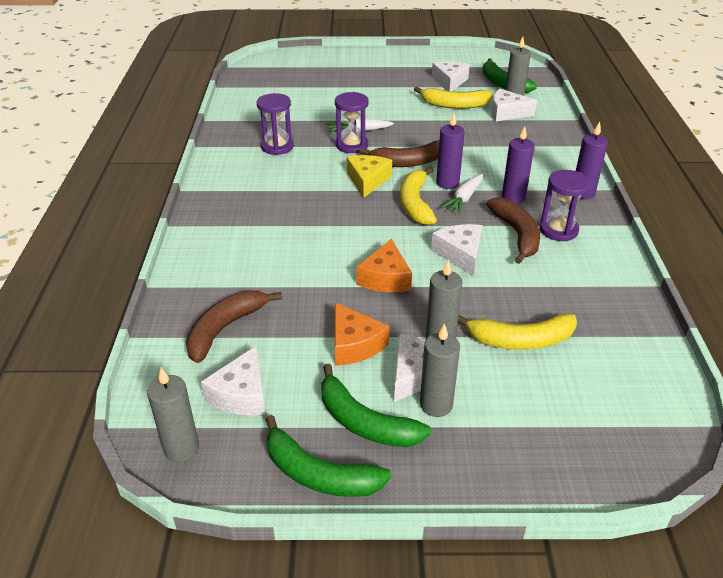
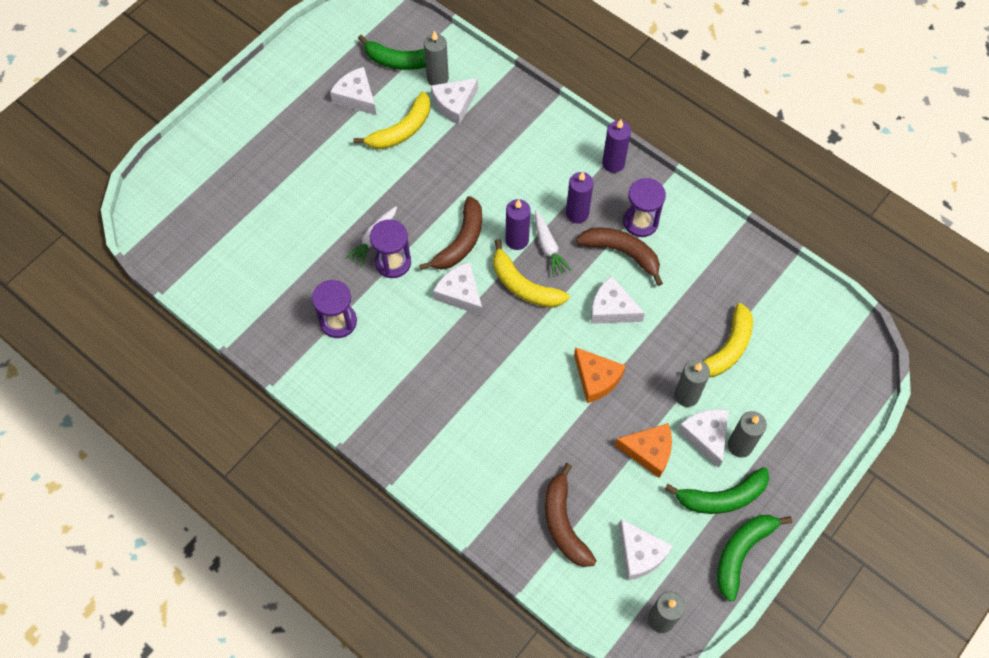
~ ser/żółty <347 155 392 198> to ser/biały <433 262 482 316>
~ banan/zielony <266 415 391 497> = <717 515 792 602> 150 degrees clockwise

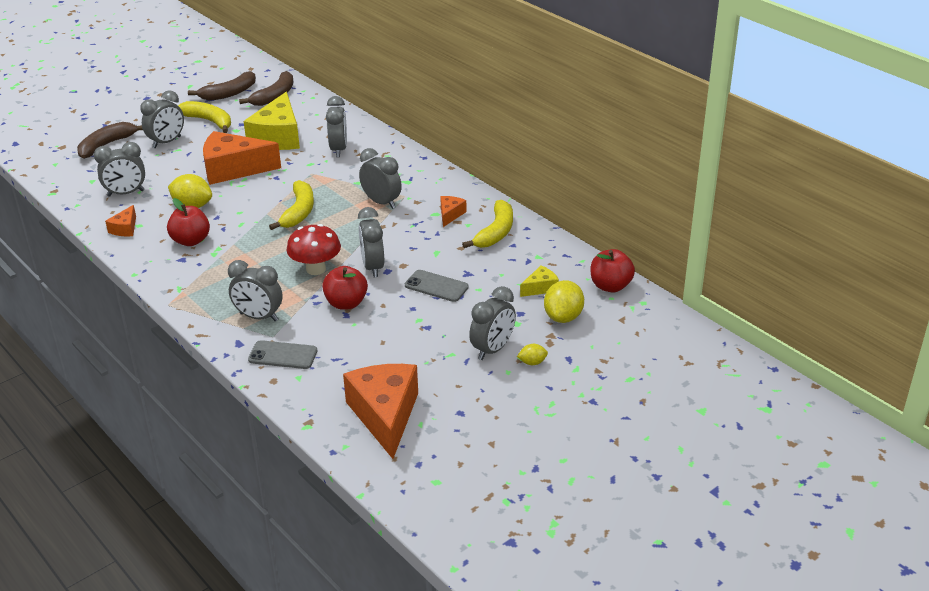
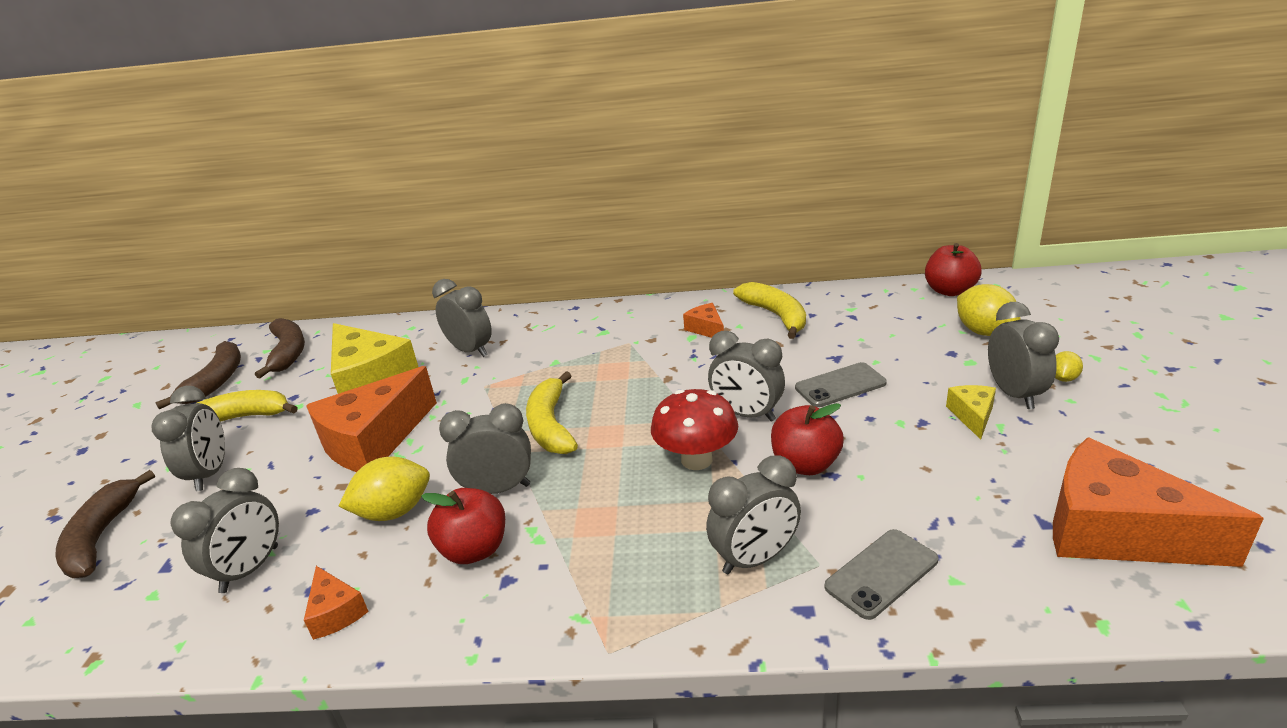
~ budzik/szary <359 148 402 209> to <439 403 531 494>
~ ser/żółty <520 265 559 297> to <946 385 996 440>
~ banan/żółty <269 180 314 230> = <526 371 578 454> 150 degrees counterclockwise

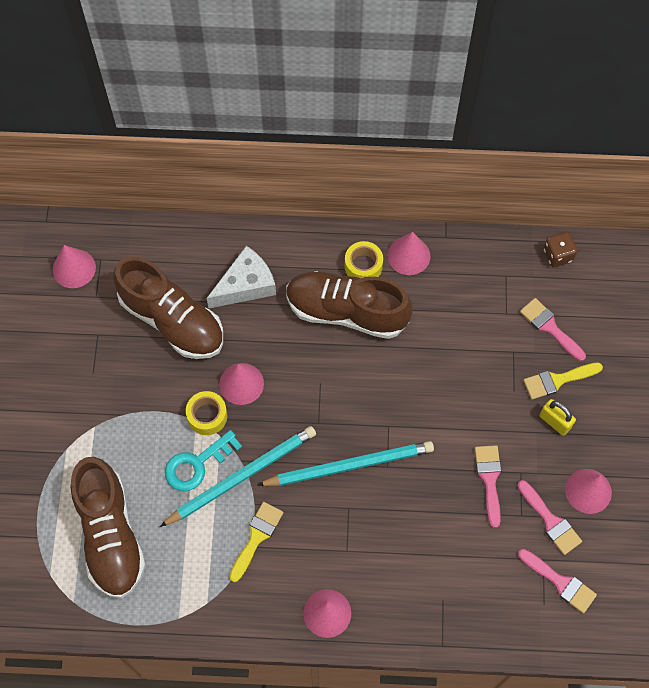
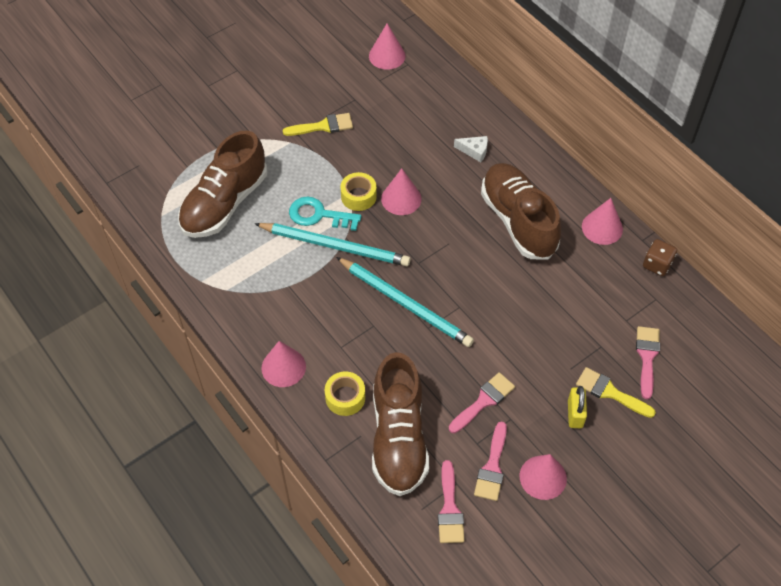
~ but/brązowy <113 257 223 359> to <372 352 429 496>
~ pędzel/żółty <229 502 283 582> to <283 113 353 136>
~ taśma klejąca/żółty <345 241 383 278> to <325 371 365 416>
~ kostka do gry/brązowy <543 232 577 267> to <643 239 677 276>
~ ser/biały <206 246 276 308> = <454 136 488 162> x0.54

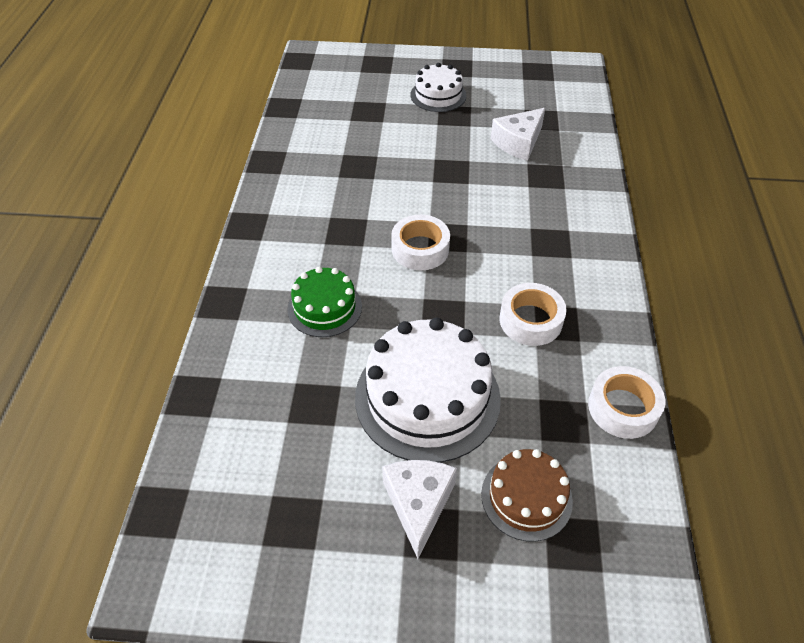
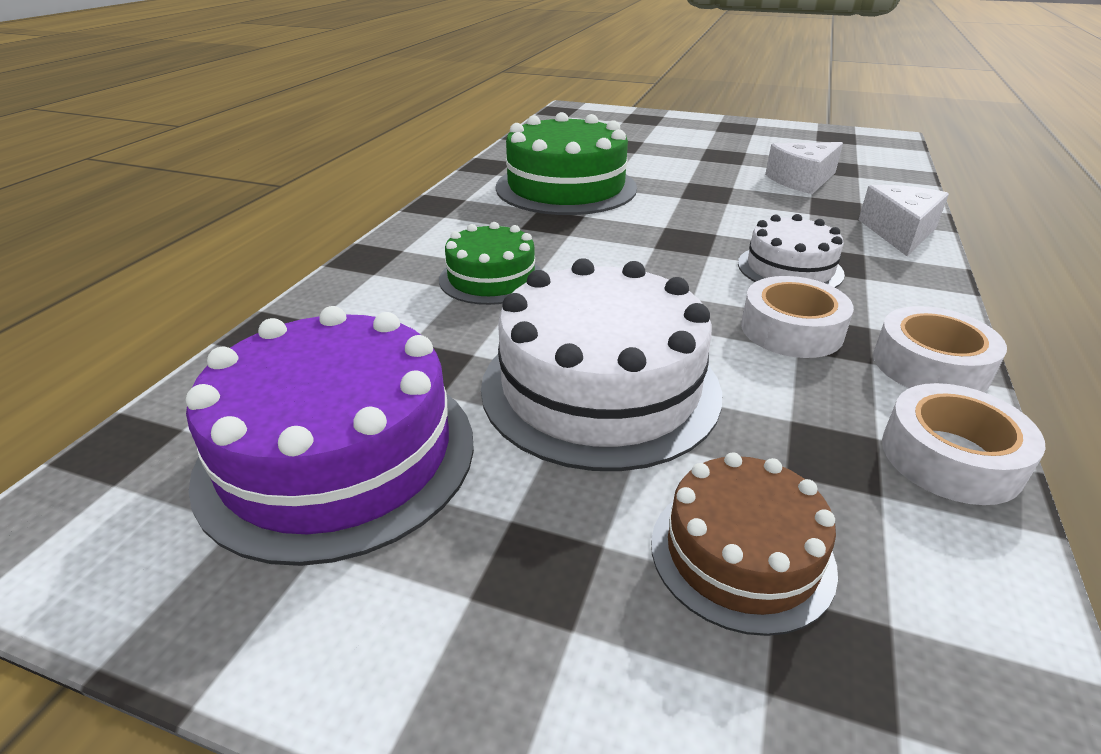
+ tort/fioletowy <186 306 474 566>
+ tort/zielony <496 112 637 215>
~ ser/biały <382 460 457 559> to <858 185 949 256>
~ taśma klejąca/biały <391 215 450 270> to <873 306 1007 392>
~ tort/biały <411 63 467 112> to <738 214 845 288>

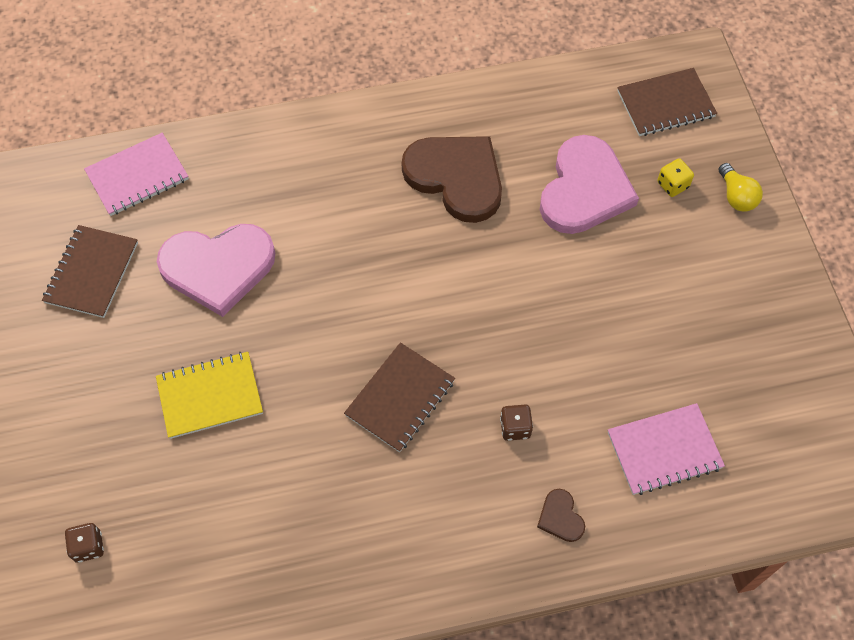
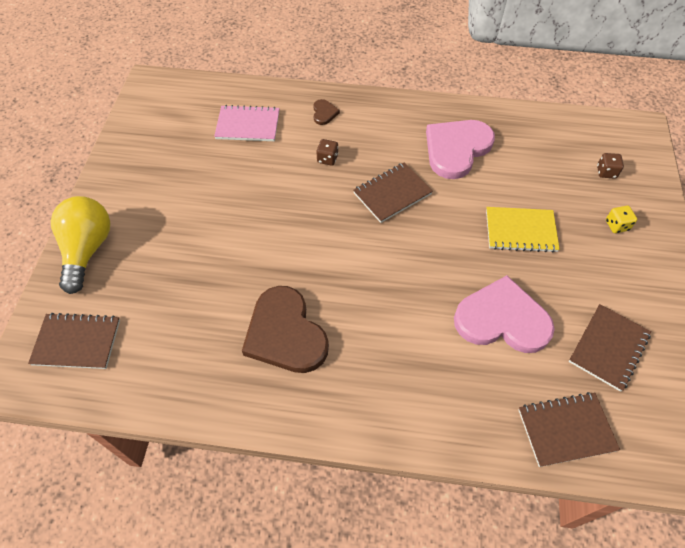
~ serce/różowy <540 135 639 234> to <426 120 495 179>
~ kostka do gry/żółty <657 158 694 197> to <606 206 637 233>
~ zeszyt/różowy <84 133 189 216> to zeszyt/brązowy <518 392 620 467>
~ żarówka/żółty <718 163 763 212> = <51 196 110 294> x1.95

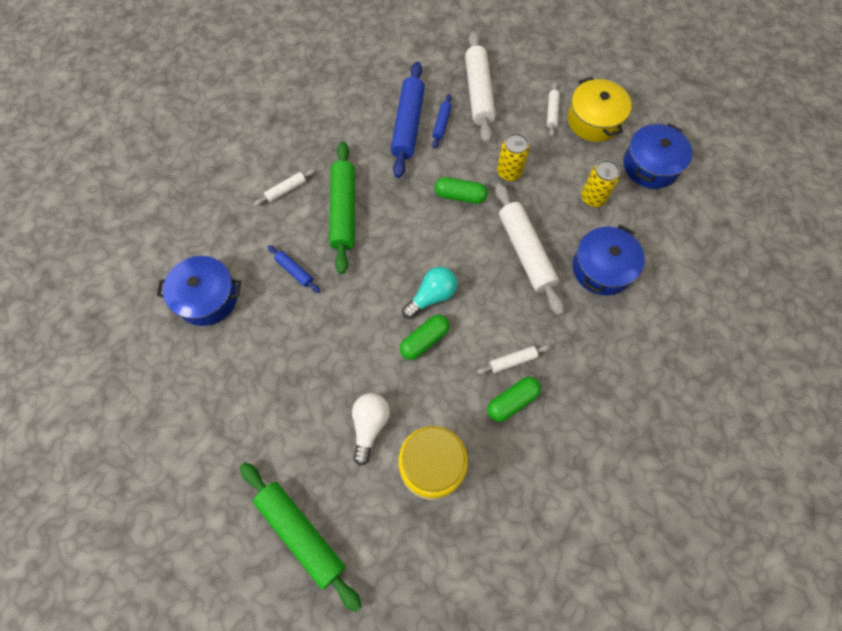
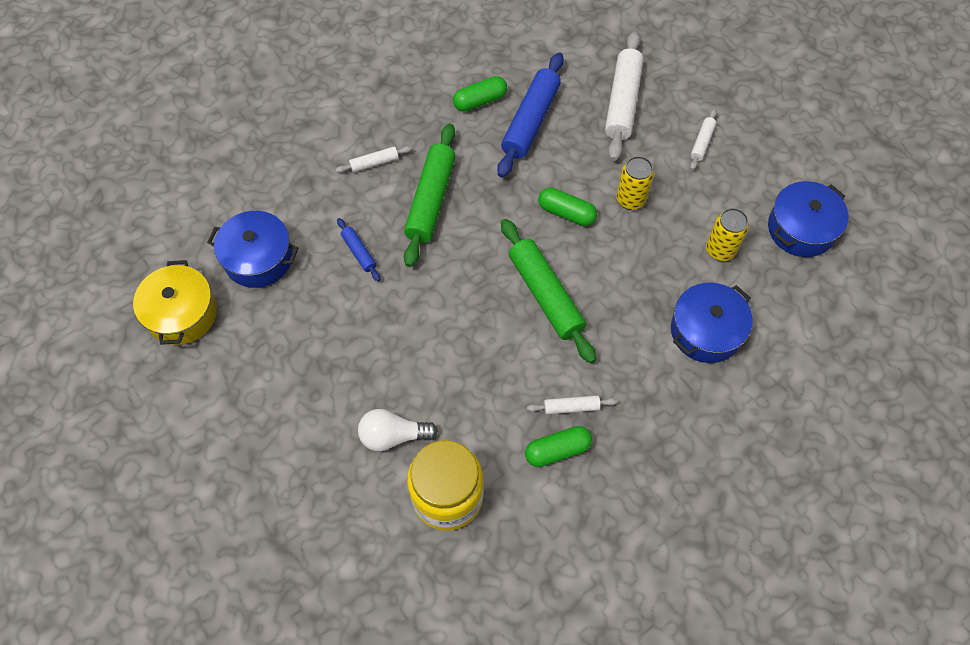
- żarówka/turkusowy <402 267 457 319>
- wałek do ciasta/niebieski <432 94 452 148>
- wałek do ciasta/biały <495 183 564 315>
~ wałek do ciasta/zielony <240 462 362 612> to <501 219 596 364>
~ kapsułka/zielony <400 315 449 360> to <453 76 507 112>
~ garnek/żółty <567 77 632 142> to <133 260 217 345>
~ żarówka/biały <352 393 390 466> = <358 409 438 451> 120 degrees counterclockwise

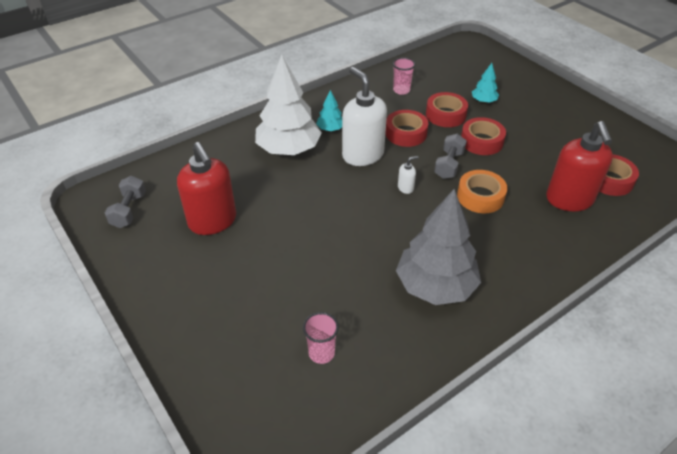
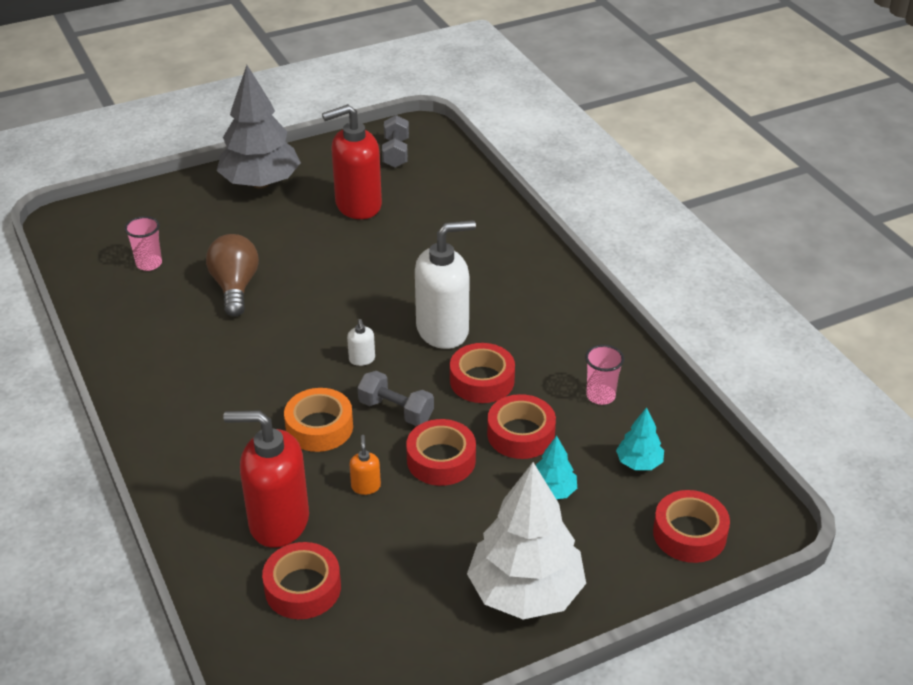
+ żarówka/brązowy <206 234 259 317>
+ dozownik mydła/pomarańczowy <349 435 381 495>
+ taśma klejąca/czerwony <653 490 730 563>
~ drzewko/biały <255 55 322 155> to <467 462 586 620>
~ drzewko/turkusowy <316 90 342 131> to <616 407 664 470>
~ drzewko/szary <396 189 481 305> to <217 65 301 189>
~ hantel/szary <105 176 146 228> = <382 115 409 168> 75 degrees clockwise

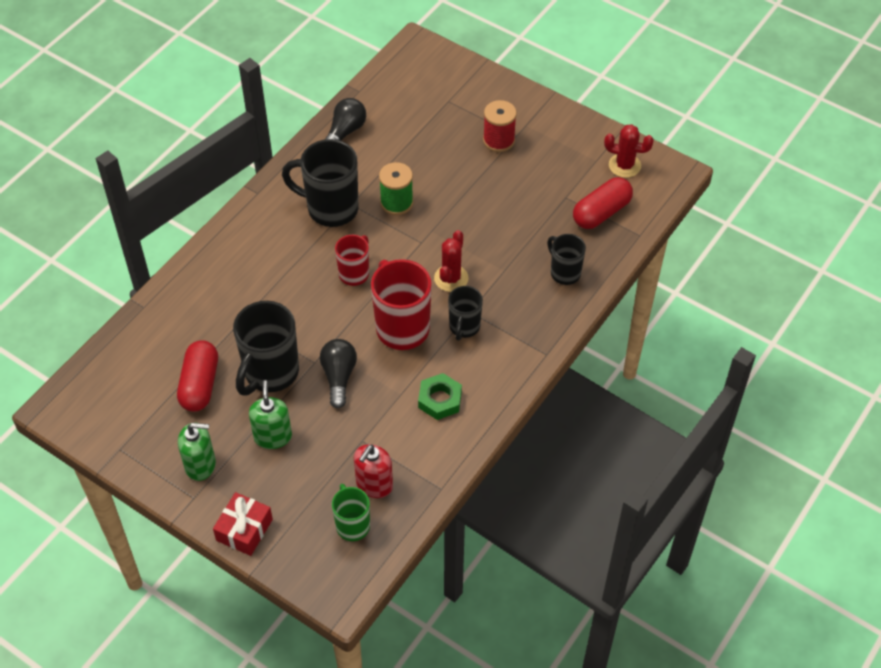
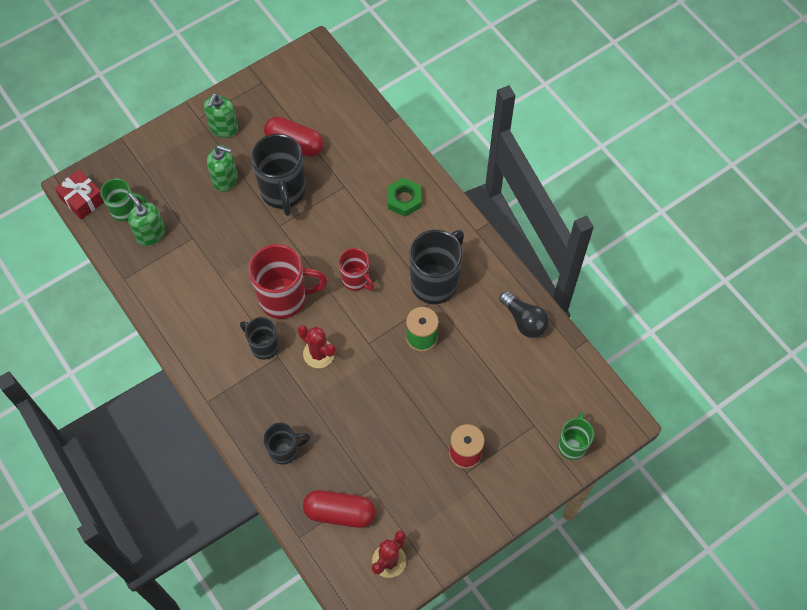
- żarówka/czarny <320 339 357 408>
+ kubek/zielony <558 412 594 460>
~ prezent/czerwony <213 492 273 556> to <55 170 104 220>
~ nakrętka/zielony <418 373 462 420> to <387 178 422 217>
~ dozownik mydła/czerwony <354 444 393 498> to dozownik mydła/zielony <128 193 165 246>
~ kubek/czarny <233 301 299 396> = <251 134 305 216> 150 degrees counterclockwise
~ kapsułka/czerwony <573 177 633 229> = <303 490 375 528> 60 degrees counterclockwise

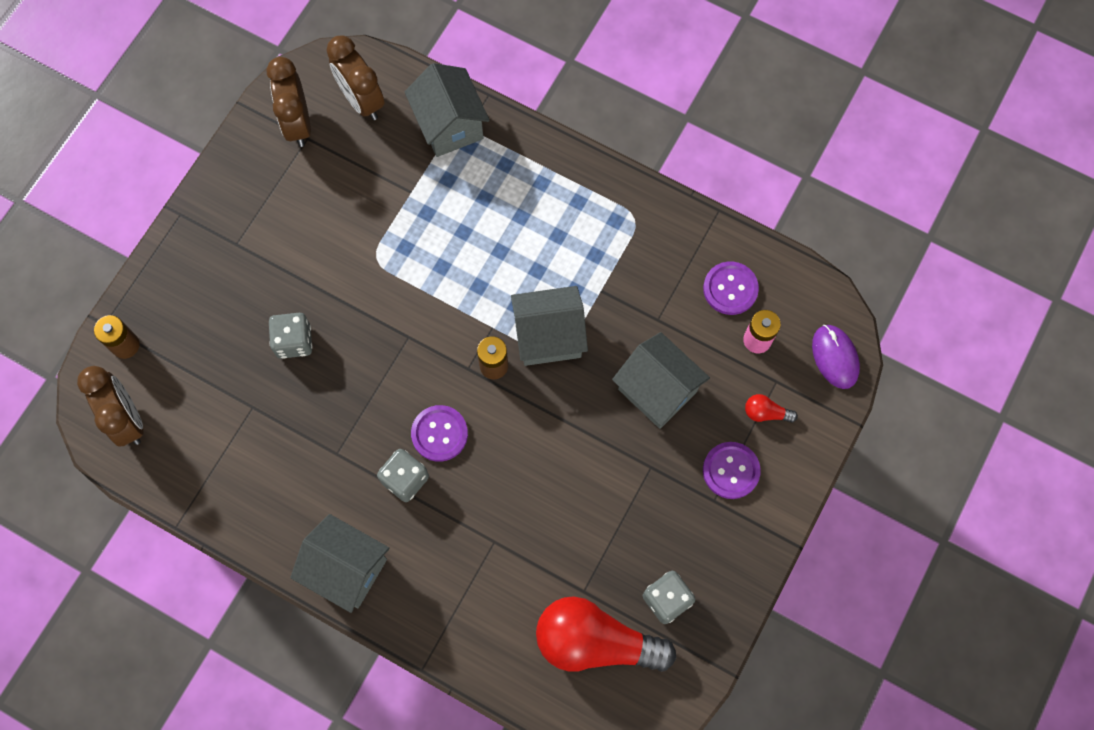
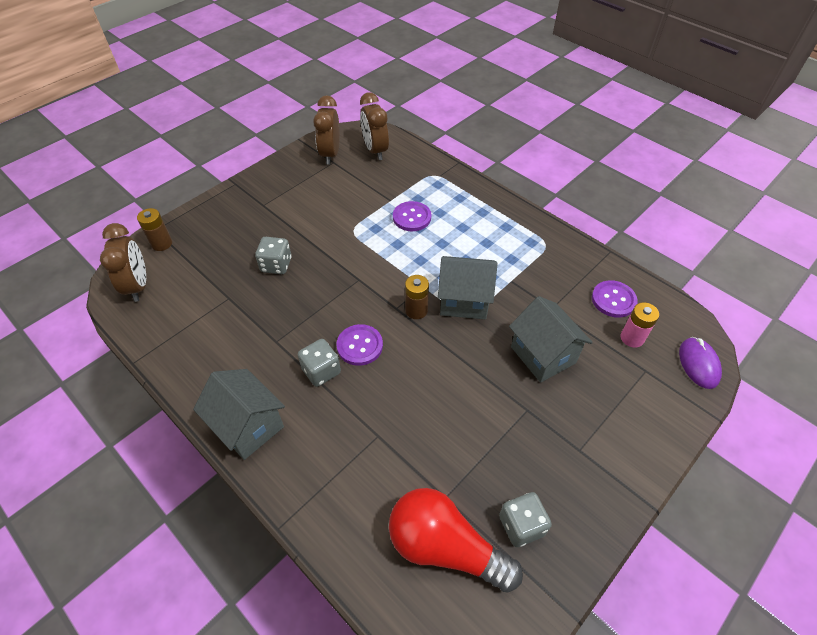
- domek/szary <405 63 490 157>
- żarówka/czerwony <745 394 798 423>
~ guzik/fioletowy <703 442 761 499> to <393 201 431 231>

